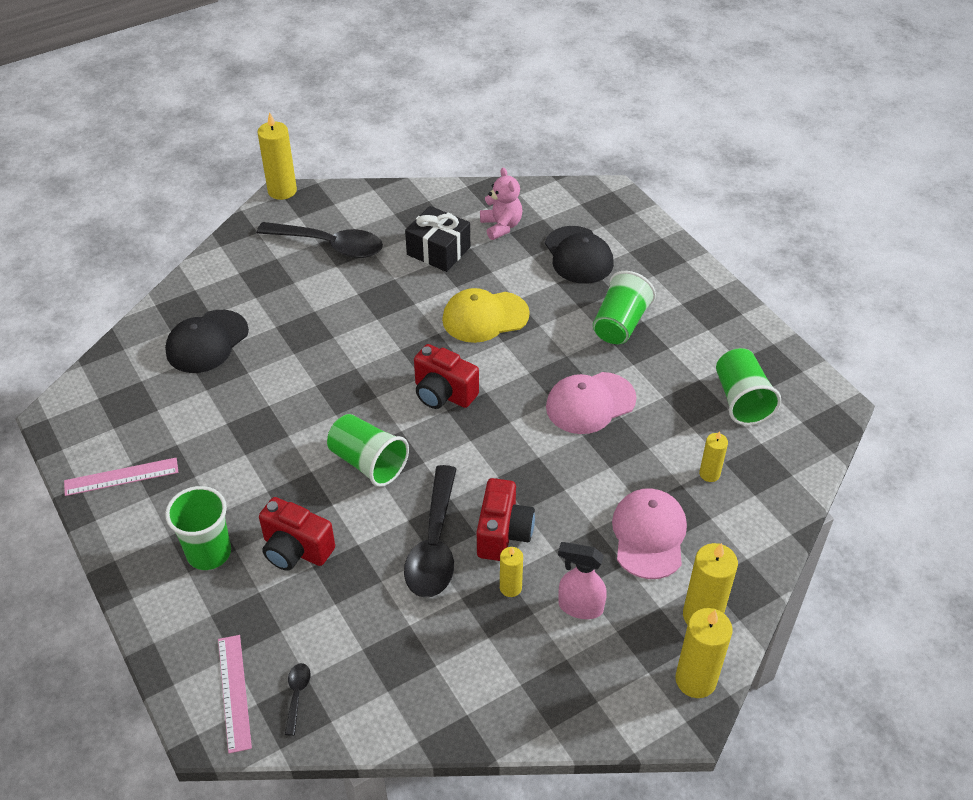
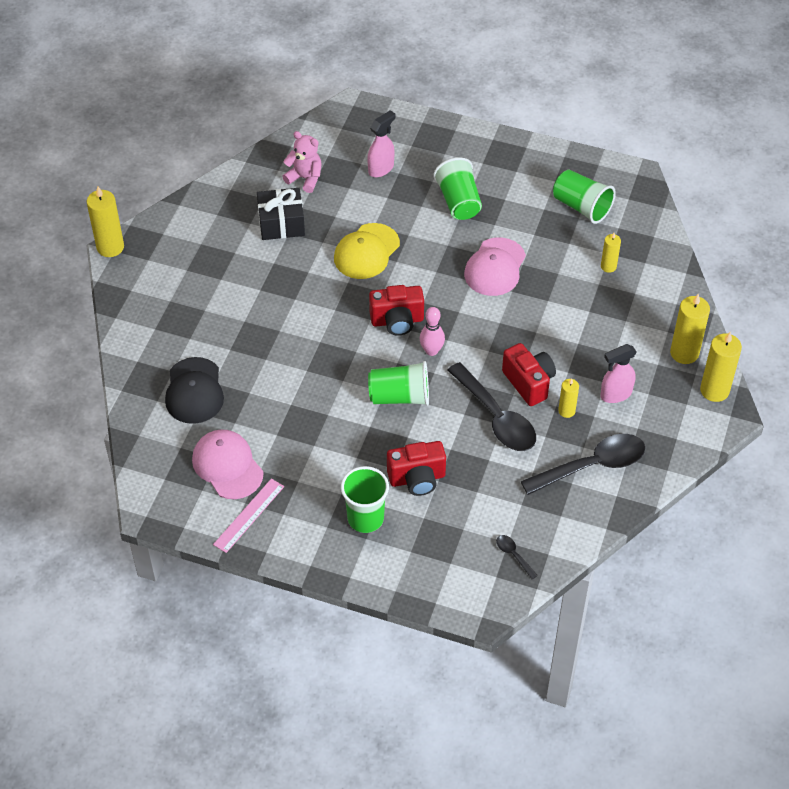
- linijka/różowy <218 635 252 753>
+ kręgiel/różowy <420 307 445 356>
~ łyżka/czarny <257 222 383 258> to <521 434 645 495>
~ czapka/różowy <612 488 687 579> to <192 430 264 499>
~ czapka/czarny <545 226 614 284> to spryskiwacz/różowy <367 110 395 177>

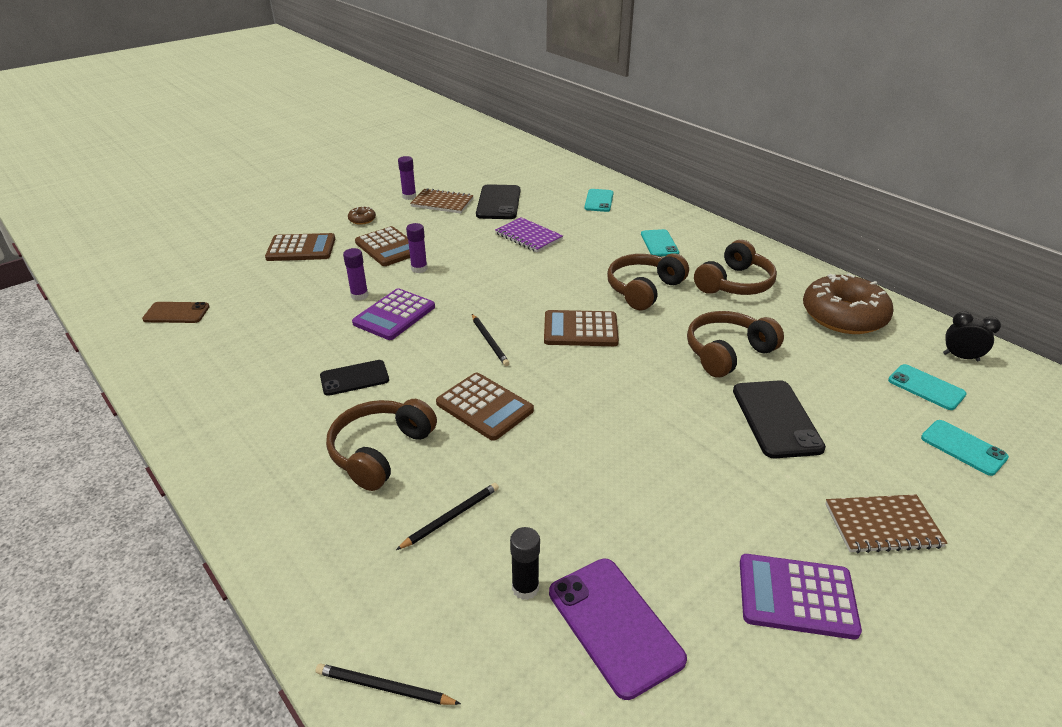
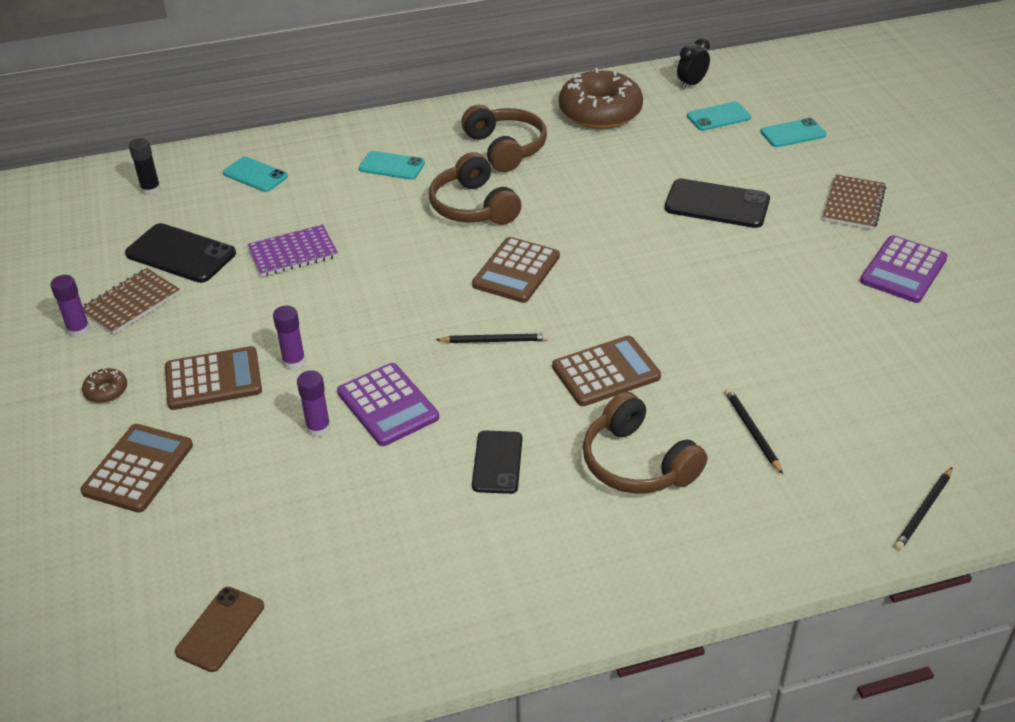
- telefon/fioletowy <549 558 687 700>
- słuchawki/brązowy <687 311 784 378>
~ klej w sztyfcie/czarny <510 527 540 600> to <129 138 161 196>

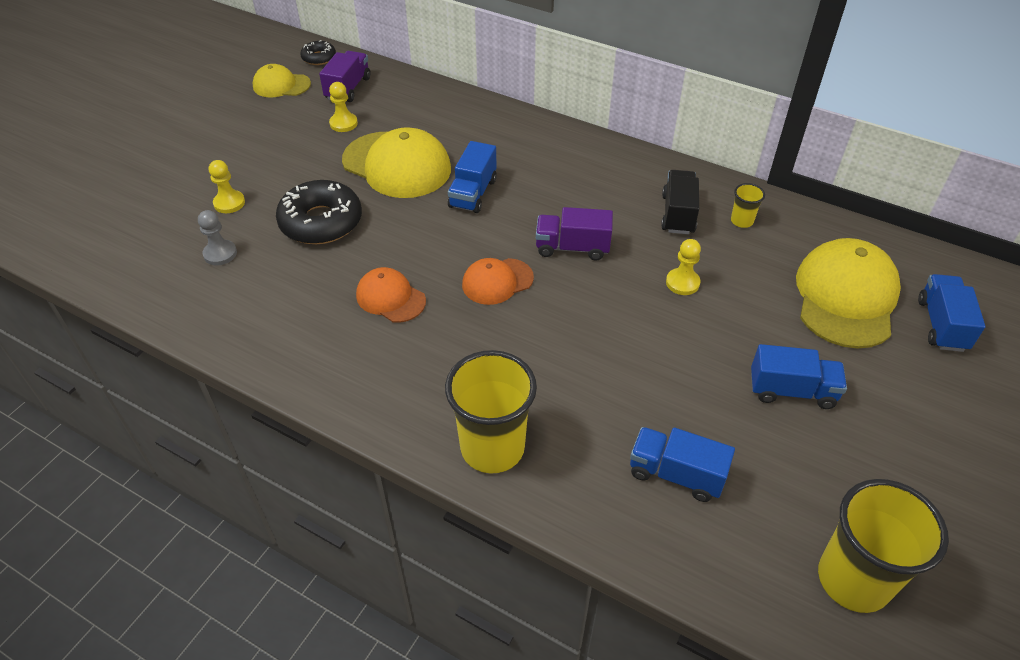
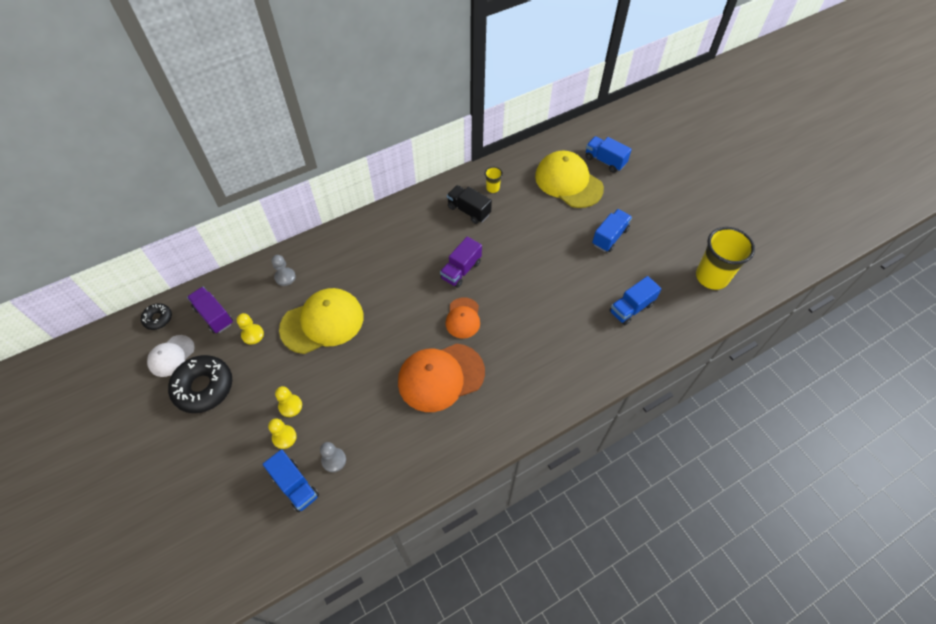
- szklanka/żółty <445 350 537 473>
+ pionek/szary <271 255 296 286>
~ donut/czarny <276 180 362 244> to <168 355 232 413>
~ ciężarówka/niebieski <448 141 497 213> to <263 449 319 512>
~ pionek/żółty <666 239 701 295> to <275 386 302 417>
~ czapka/żółty <253 64 311 98> to czapka/biały <147 335 195 377>
~ czapka/pomarańczowy <356 267 426 323> = <398 343 485 412> x1.80

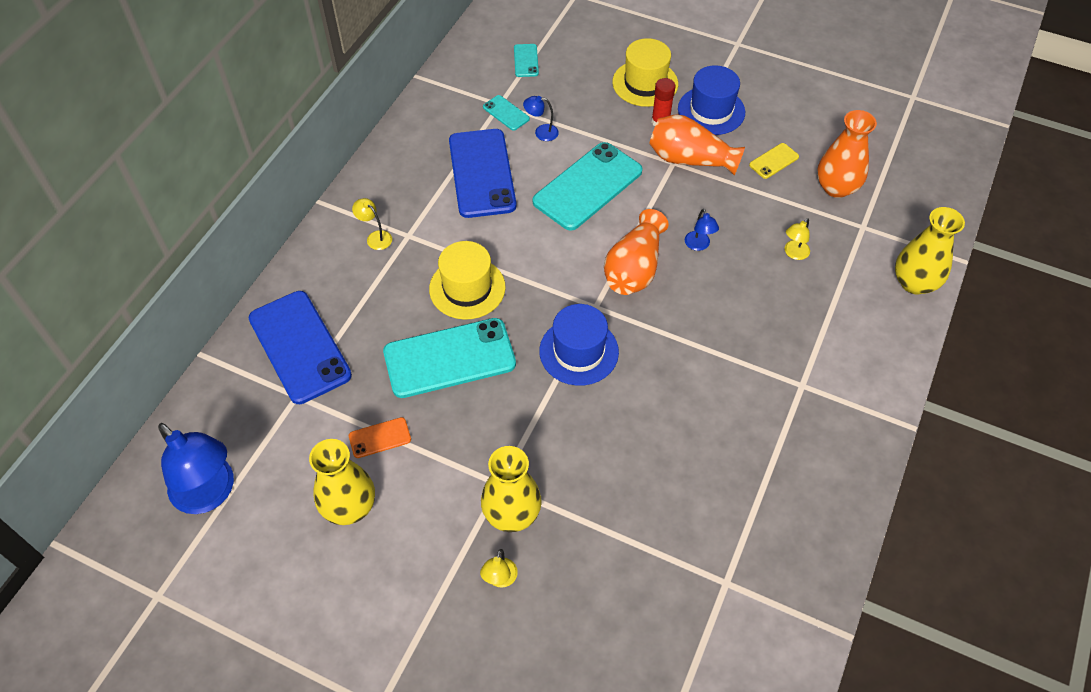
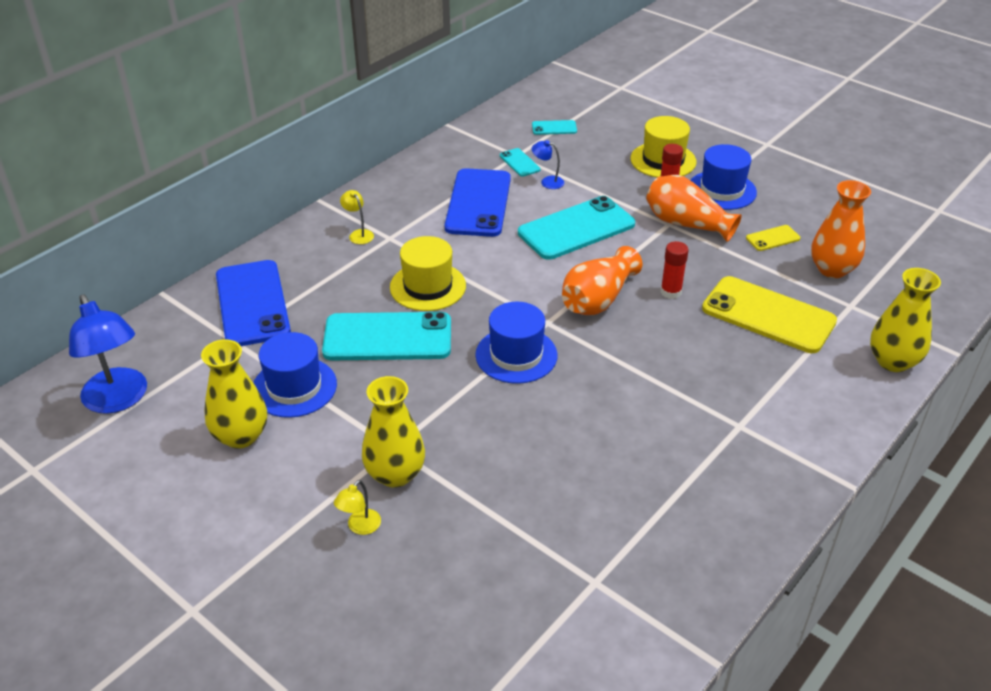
~ telefon/pomarańczowy <349 417 411 458> to kapelusz/niebieski <253 332 337 418>
~ lampka/niebieski <685 209 719 251> to klej w sztyfcie/czerwony <661 241 689 299>
~ lampka/żółty <785 218 810 260> to telefon/żółty <702 276 837 353>
~ telefon/turkusowy <514 44 539 77> = <532 120 577 135> 75 degrees clockwise

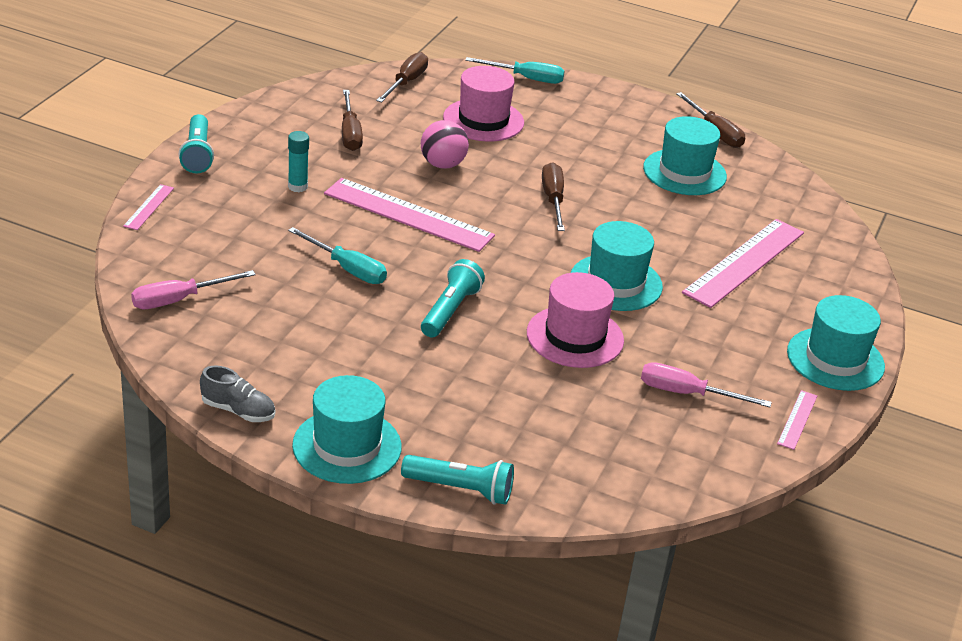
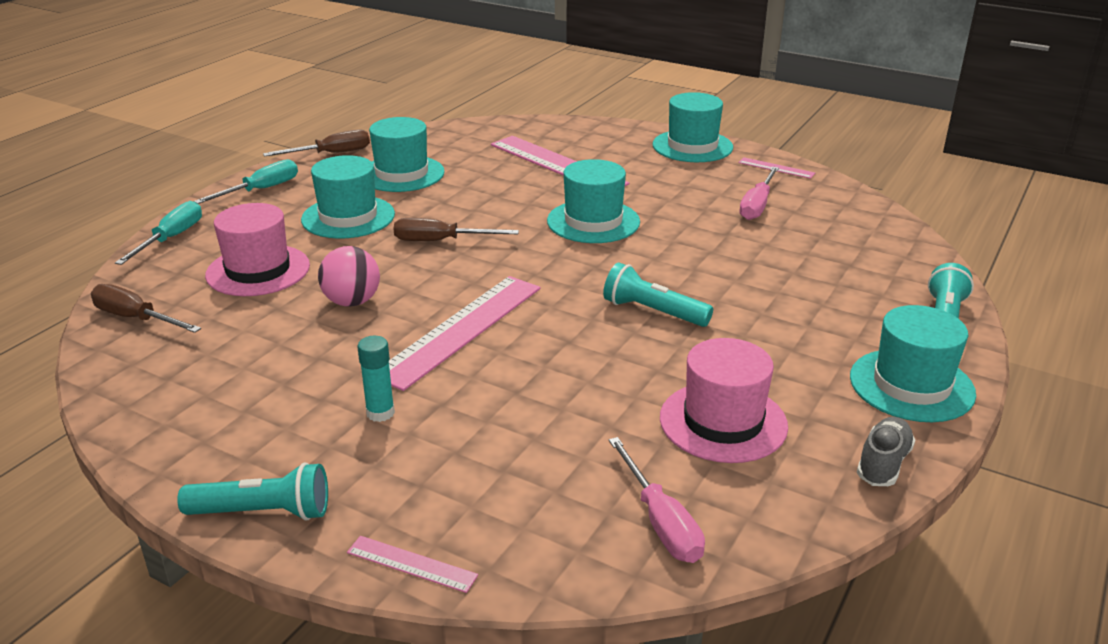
- śrubokręt/brązowy <342 90 363 151>
+ kapelusz/turkusowy <301 155 395 239>
~ śrubokręt/turkusowy <288 227 387 284> to <194 159 298 204>
~ kapelusz/różowy <527 272 624 368> to <660 338 788 463>

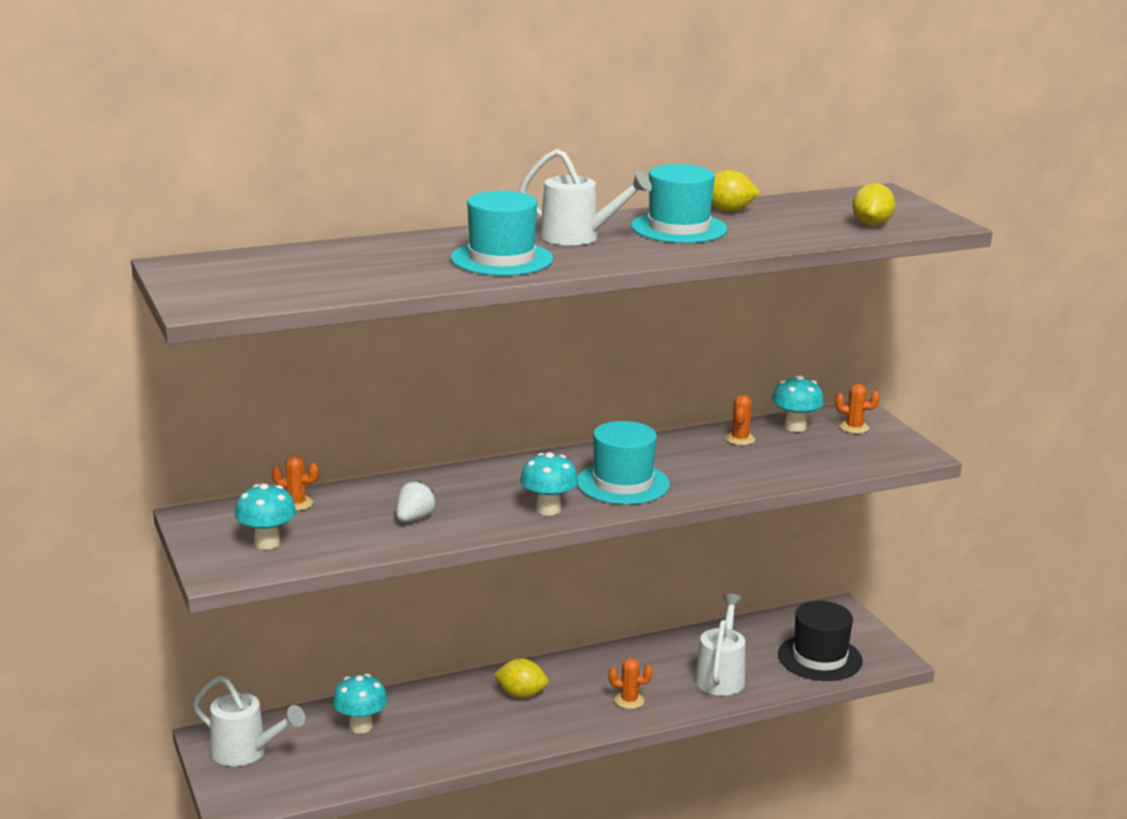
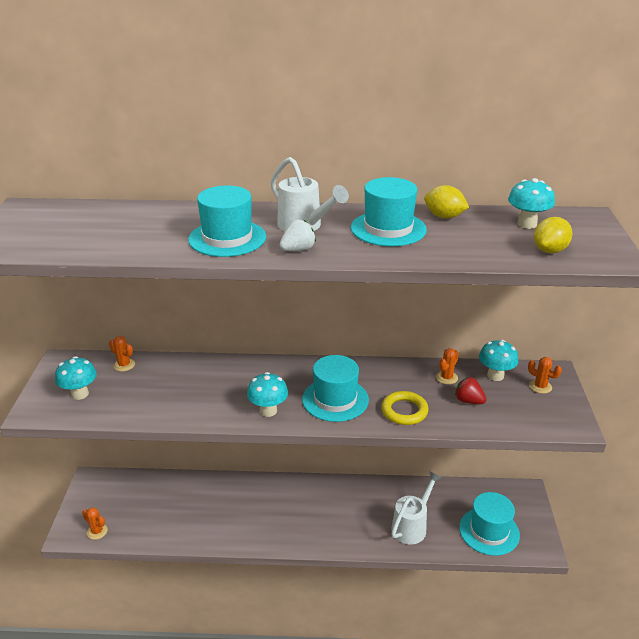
- konewka/biały <193 675 305 766>
- cytryna/żółty <494 658 548 698>
+ pierścień/żółty <381 391 429 425>
+ truskawka/czerwony <455 377 487 404>
~ grzyb/turkusowy <333 673 388 733> to <508 178 555 229>
~ truskawka/biały <396 481 436 522> to <280 220 316 251>
~ kaktus/pomarańczowy <608 658 653 709> to <82 507 108 540>
~ kapelusz/czarny <778 601 863 681> to kapelusz/turkusowy <459 492 520 556>

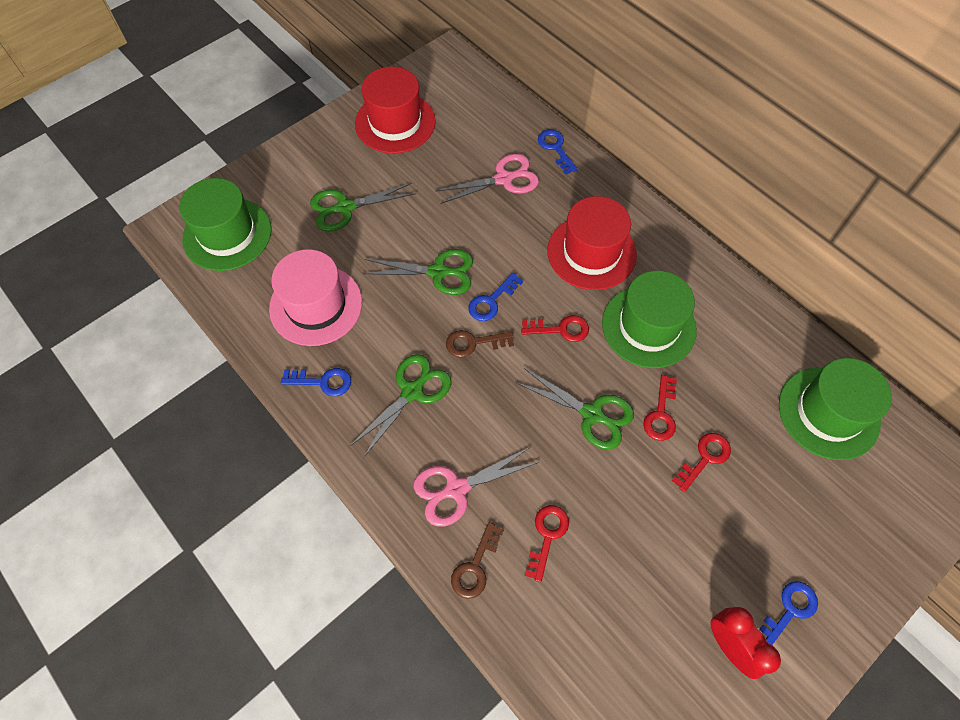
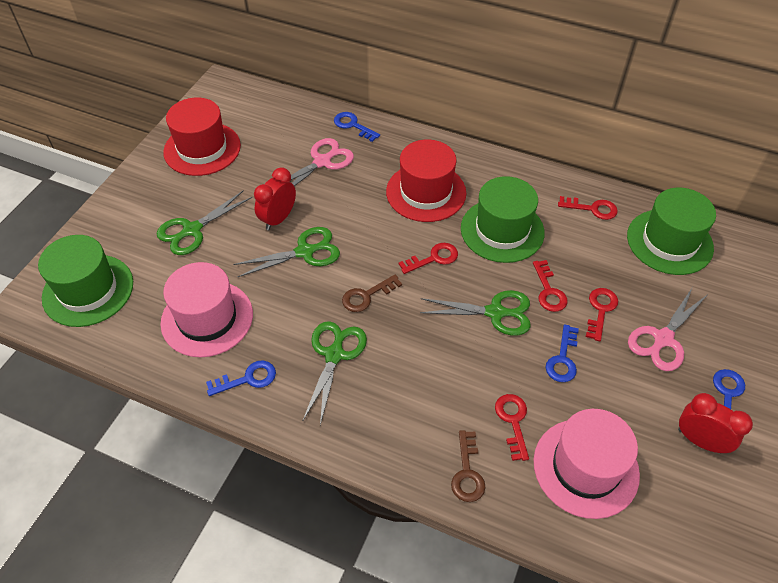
+ budzik/czerwony <254 167 296 230>
+ kapelusz/różowy <534 409 640 519>
+ klucz/czerwony <558 196 618 220>
~ nożyczki/różowy <414 447 539 527> to <628 287 707 371>
~ klucz/niebieski <468 272 523 321> to <546 324 579 382>

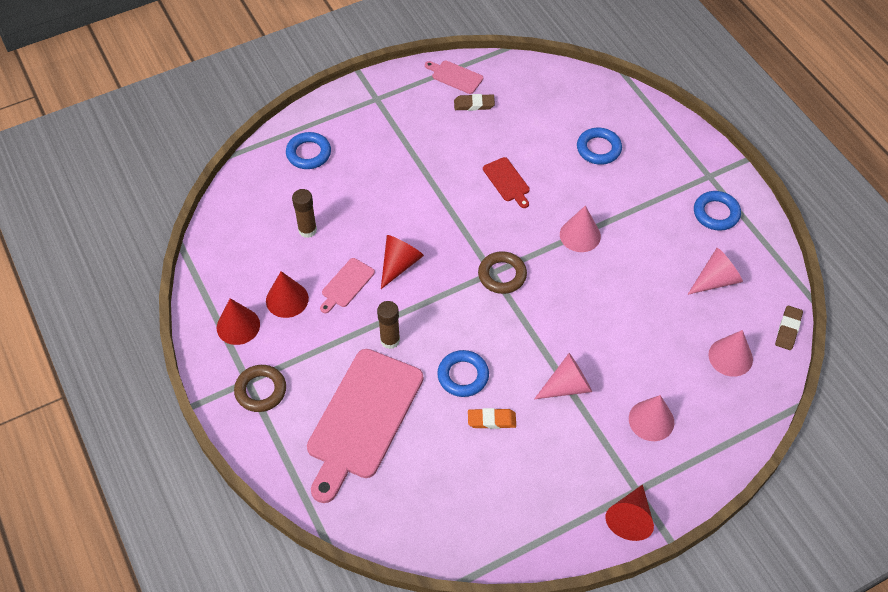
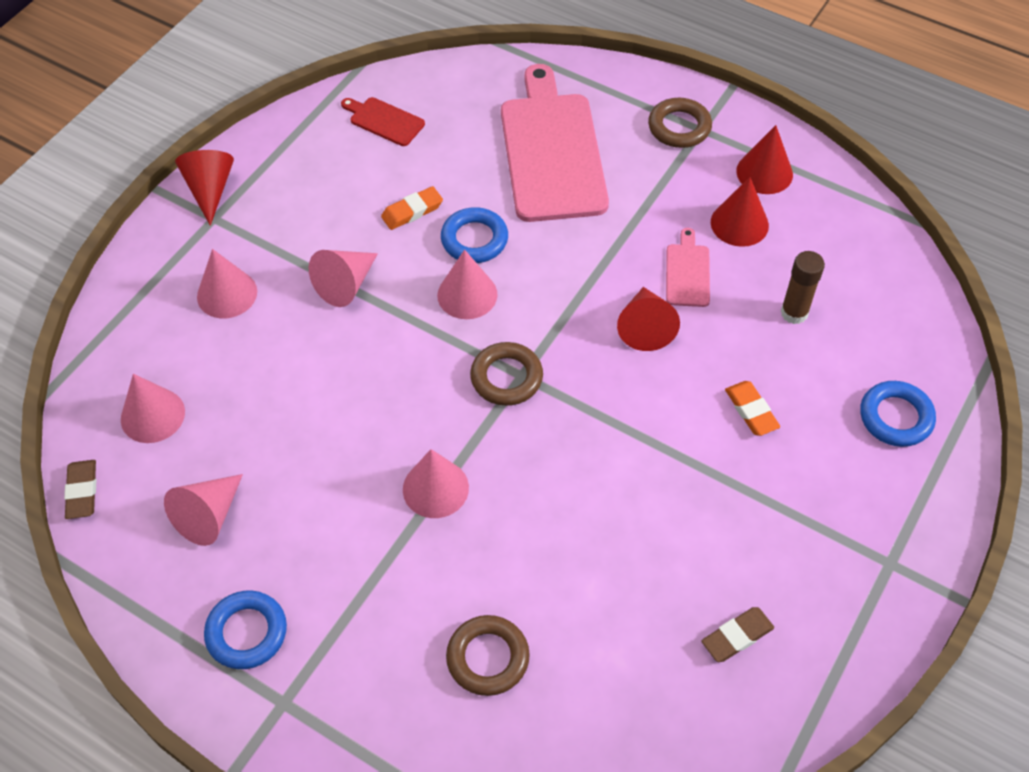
- klej w sztyfcie/brązowy <377 301 400 349>
- deska do krojenia/różowy <425 61 483 94>
+ stożek/różowy <437 250 497 319>
+ gumka do mazania/pomarańczowy <725 381 780 436>
~ deska do krojenia/czerwony <483 157 530 208> to <341 97 425 146>
~ pierścień/niebieski <577 128 622 165> to pierścień/brązowy <446 615 530 696>

